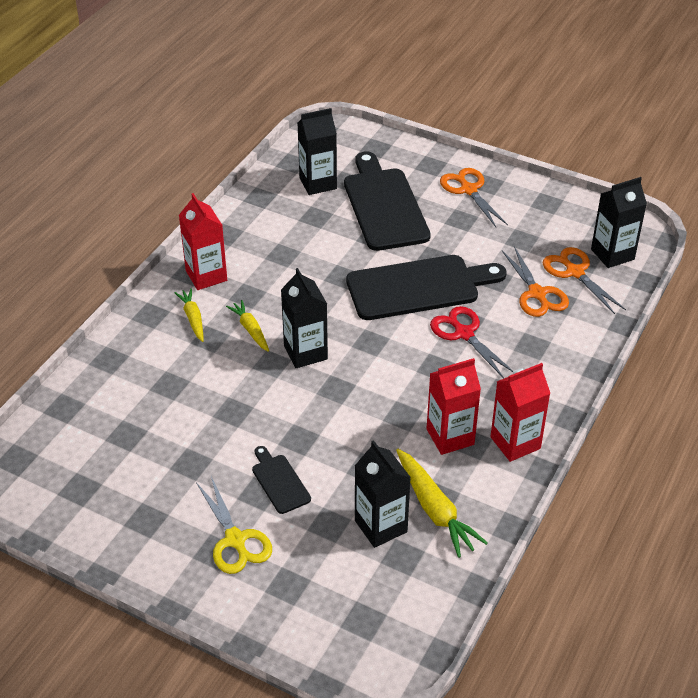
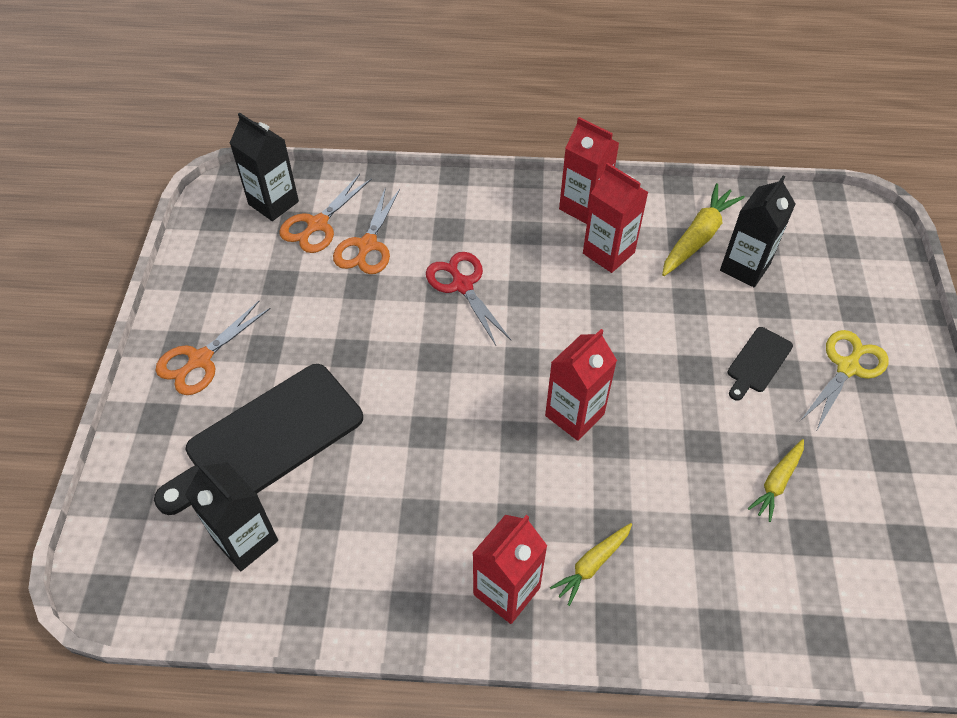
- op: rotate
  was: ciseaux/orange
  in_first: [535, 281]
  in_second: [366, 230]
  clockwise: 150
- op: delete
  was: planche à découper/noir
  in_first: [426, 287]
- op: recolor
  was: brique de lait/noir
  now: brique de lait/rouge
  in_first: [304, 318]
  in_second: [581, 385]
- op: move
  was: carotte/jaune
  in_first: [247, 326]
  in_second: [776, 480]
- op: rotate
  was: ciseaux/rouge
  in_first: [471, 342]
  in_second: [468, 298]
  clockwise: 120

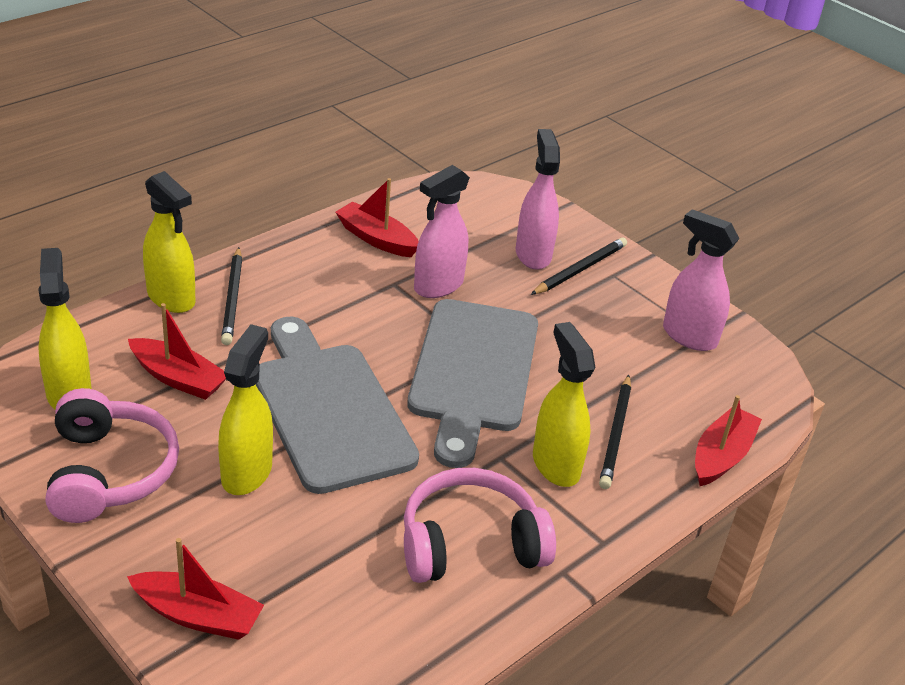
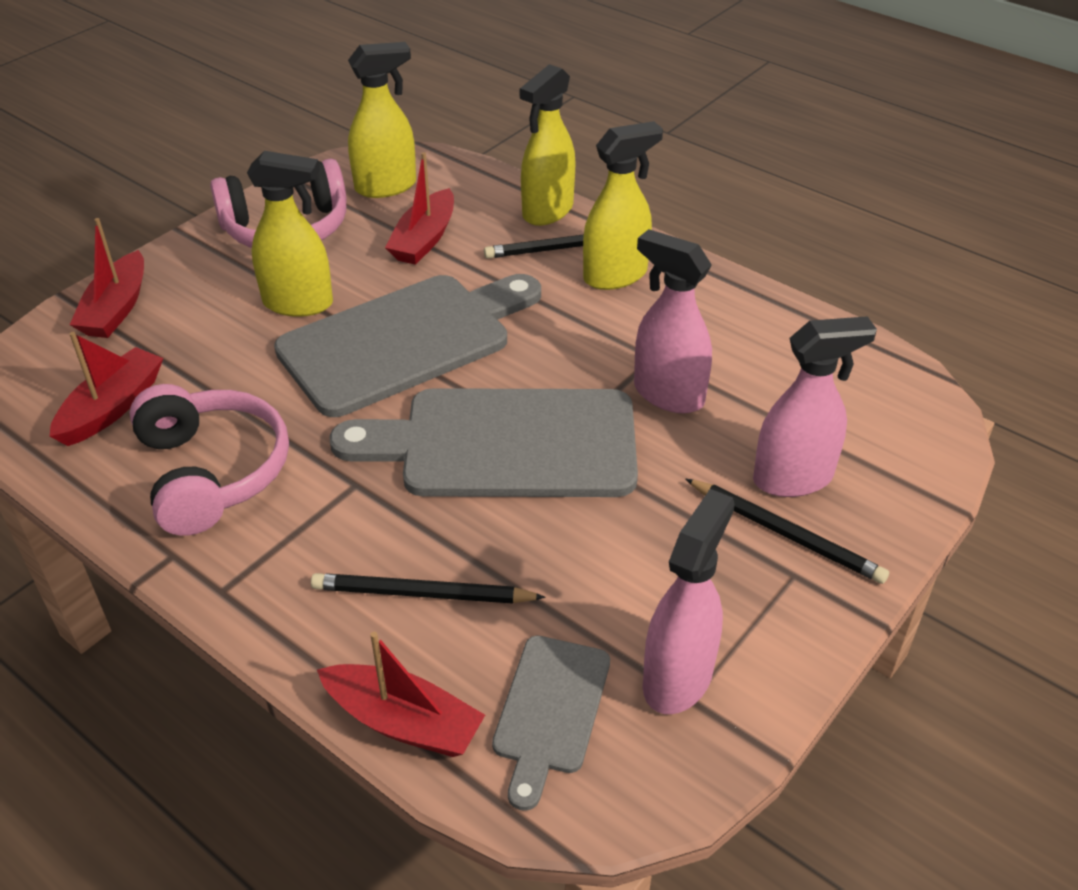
- op: move
  was: bateau/rouge
  in_first: [377, 217]
  in_second: [106, 389]
- op: move
  was: vaporisateur/jaune
  in_first: [564, 404]
  in_second: [623, 205]
- op: insert
  now: planche à découper/gris
  in_second: [551, 723]

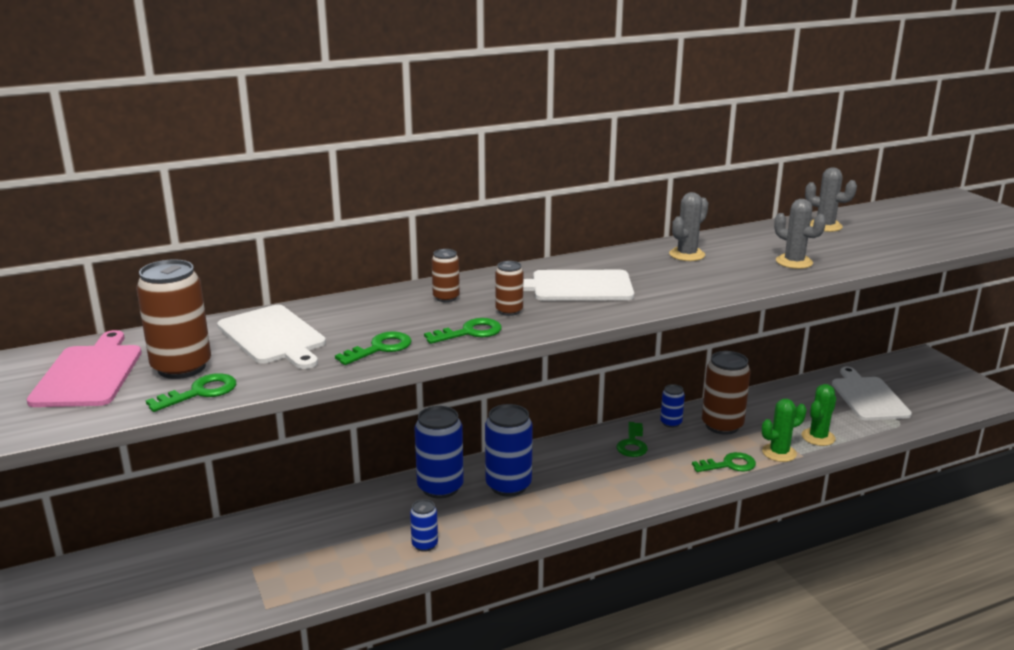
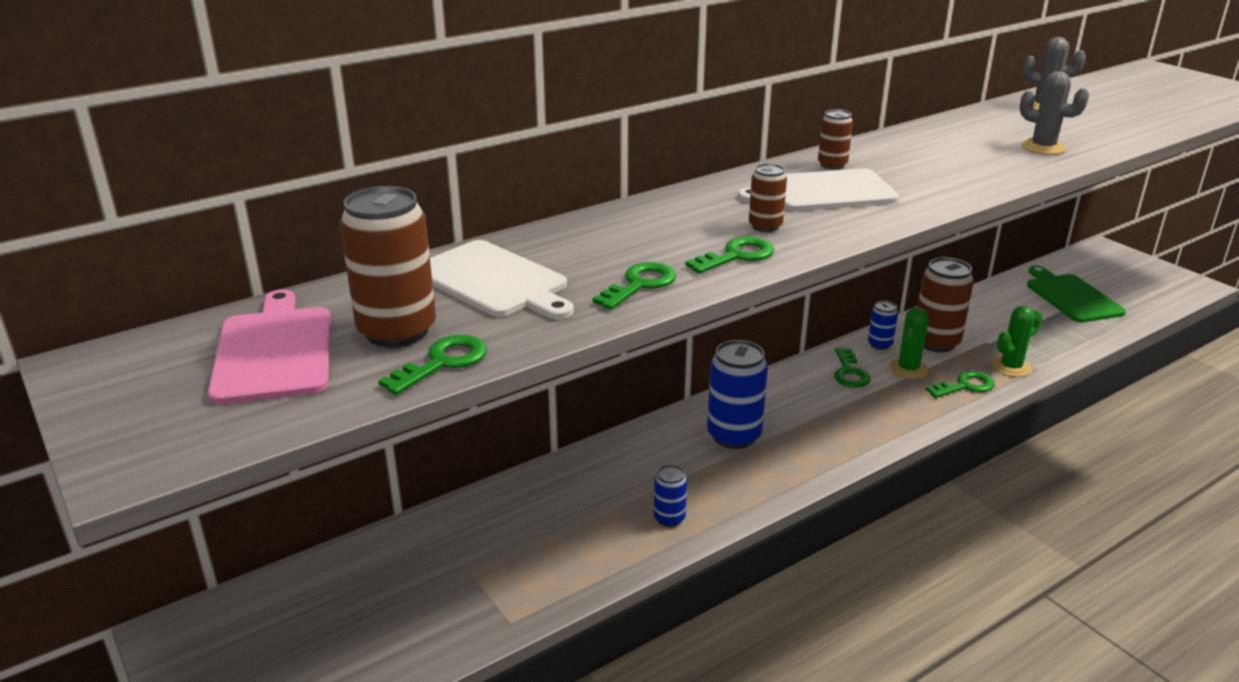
- op: delete
  was: cactus/gris
  in_first: [688, 226]
- op: move
  was: canette/marron
  in_first: [446, 275]
  in_second: [835, 139]
- op: recolor
  was: planche à découper/blanc
  now: planche à découper/vert
  in_first: [872, 394]
  in_second: [1076, 294]
- op: move
  was: cactus/vert
  in_first: [819, 415]
  in_second: [909, 343]
- op: delete
  was: canette/bleu
  in_first: [439, 452]

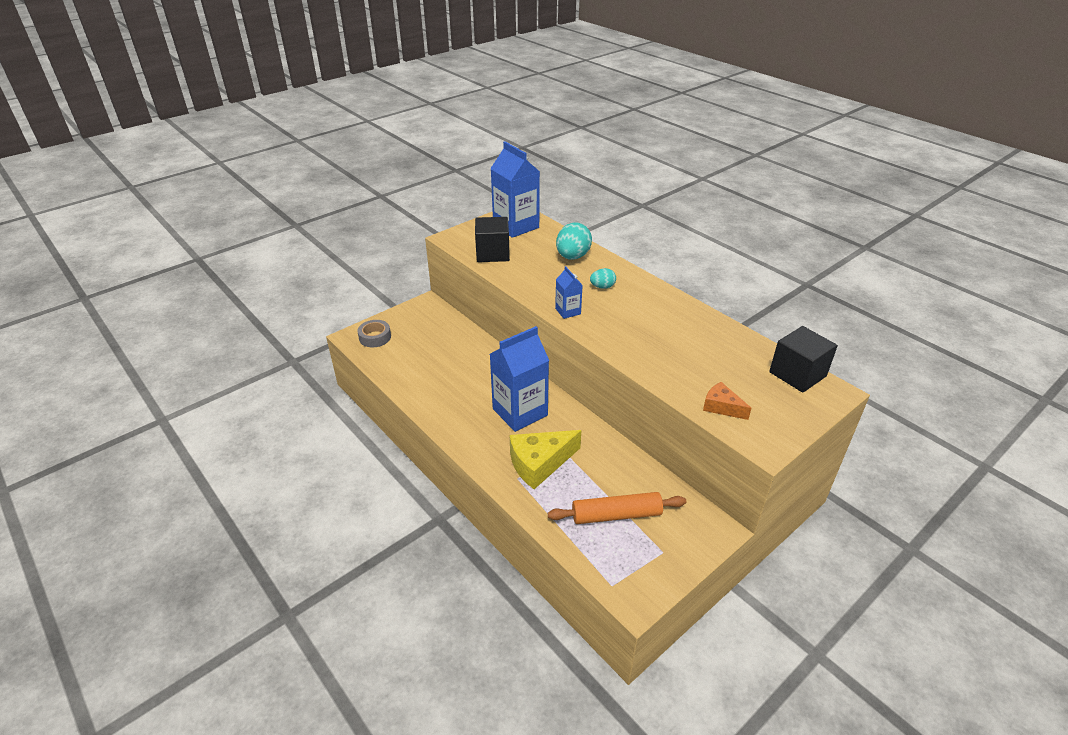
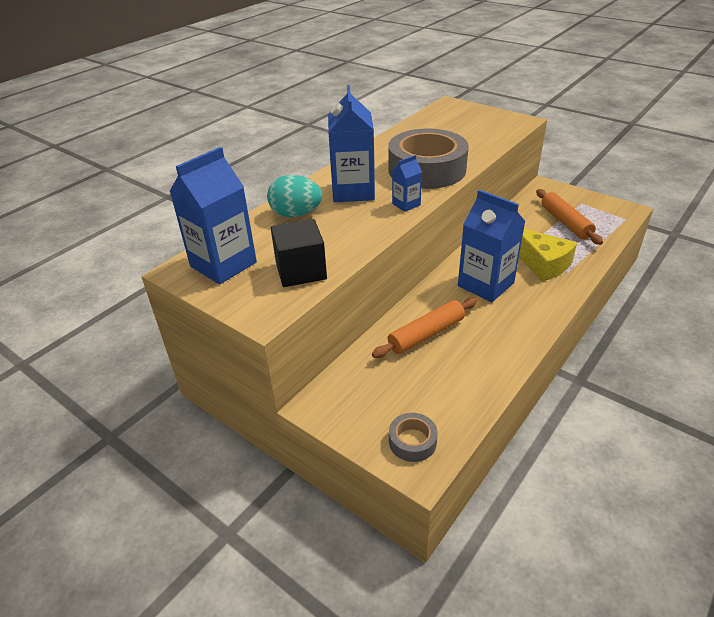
- op: replace
  was: œuf/turquoise
  now: brique de lait/bleu
  in_first: [603, 278]
  in_second: [351, 143]
- op: delete
  was: cube/noir
  in_first: [803, 359]
- op: delete
  was: fromage/orange
  in_first: [727, 401]
- op: insert
  now: ruban adhésif/gris
  in_second: [428, 159]
- op: insert
  now: rouleau à pâtisserie/orange
  in_second: [424, 328]

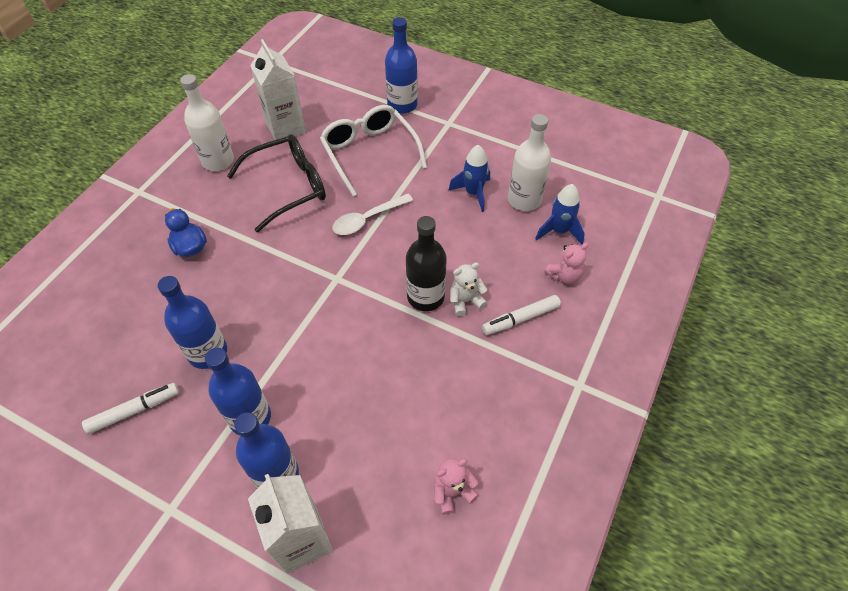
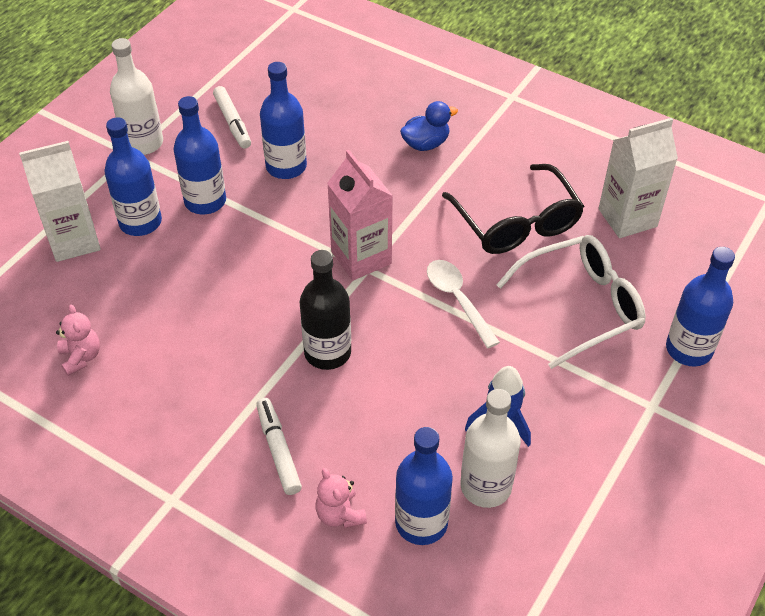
- op: move
  was: bouteille/blanc
  in_first: [207, 122]
  in_second: [136, 96]
- op: replace
  was: fusée/bleu
  now: bouteille/bleu
  in_first: [560, 214]
  in_second: [424, 486]
- op: delete
  was: ours en peluche/blanc
  in_first: [468, 289]
- op: insert
  now: brique de lait/rose
  in_second: [360, 215]

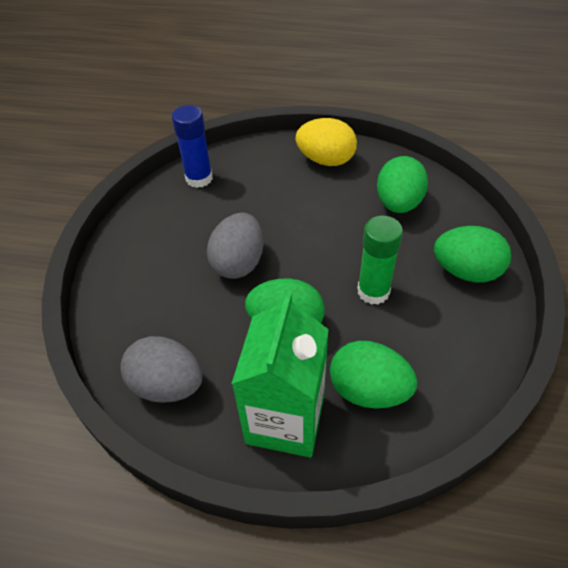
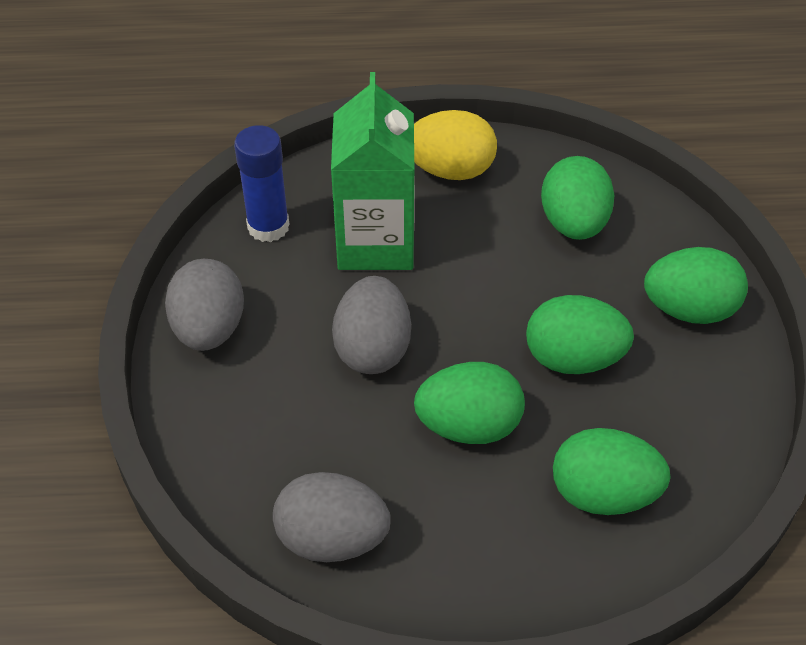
- op: replace
  was: bâton de colle/vert
  now: œuf/vert
  in_first: [380, 260]
  in_second: [580, 334]
- op: move
  was: brique de lait/vert
  in_first: [280, 375]
  in_second: [373, 171]
- op: insert
  now: œuf/gris
  in_second: [204, 305]

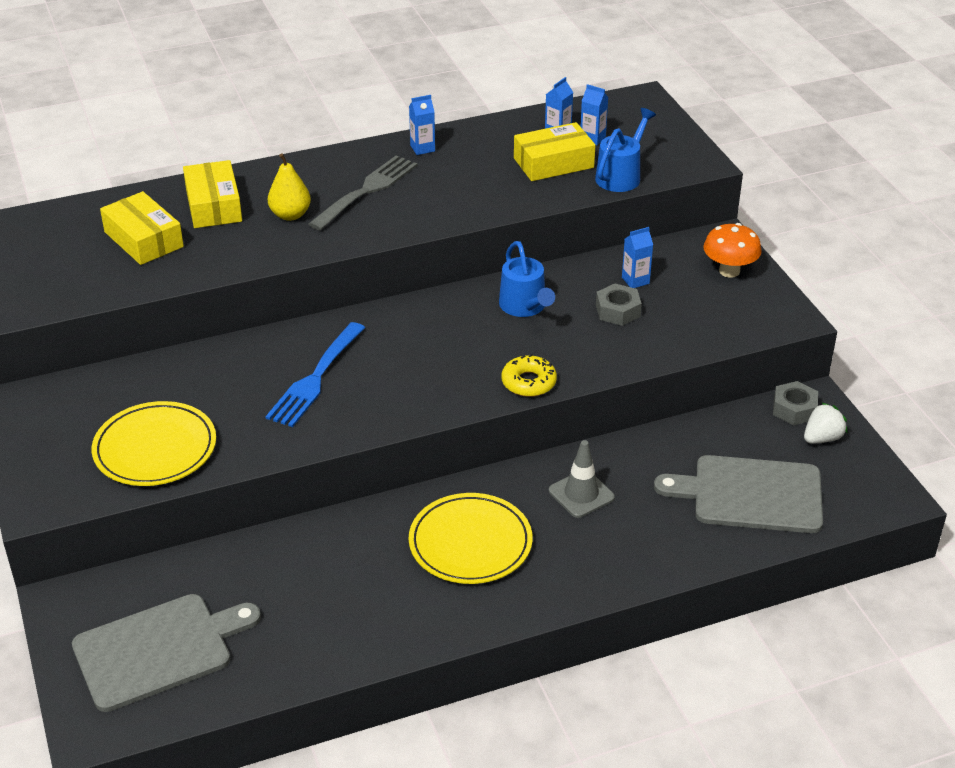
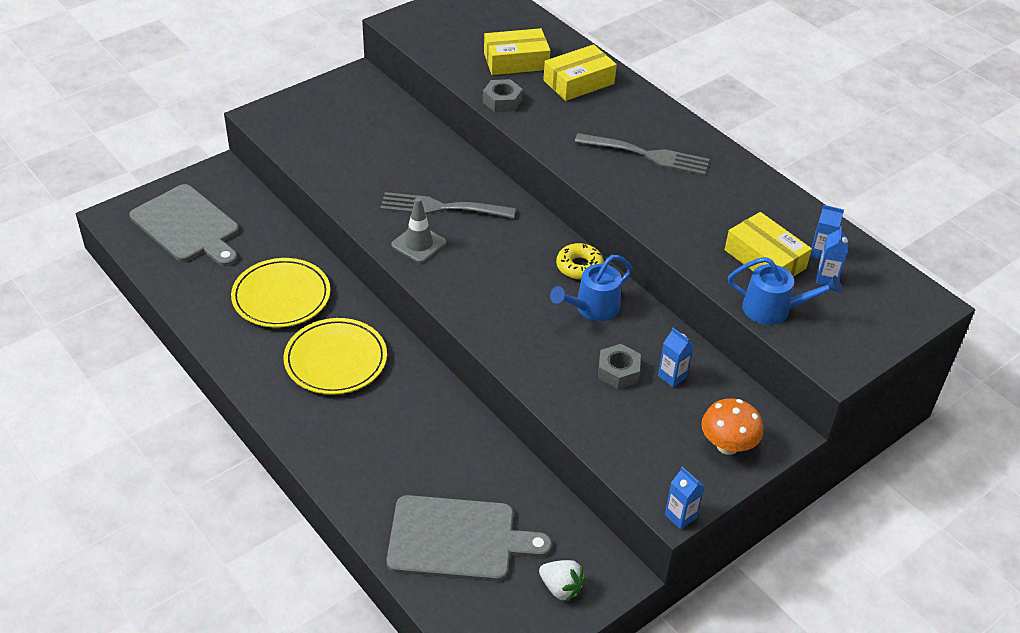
- op: move
  was: brique de lait/bleu
  in_first: [422, 125]
  in_second: [685, 498]
- op: delete
  was: poire/jaune
  in_first: [289, 187]
- op: rotate
  was: boîte/jaune
  in_first: [142, 228]
  in_second: [517, 51]
  clockwise: 45
- op: recolor
  was: fourchette/bleu
  now: fourchette/gris
  in_first: [315, 374]
  in_second: [448, 205]
- op: move
  was: beignet/jaune
  in_first: [529, 375]
  in_second: [580, 261]
- op: move
  was: écrou/gris
  in_first: [795, 403]
  in_second: [503, 95]
- op: move
  was: assiette/jaune
  in_first: [154, 443]
  in_second: [280, 293]
- op: move
  was: cône de chantier/gris
  in_first: [582, 479]
  in_second: [418, 230]
- op: rotate
  was: planche à découper/gris
  in_first: [738, 494]
  in_second: [469, 538]
  clockwise: 105

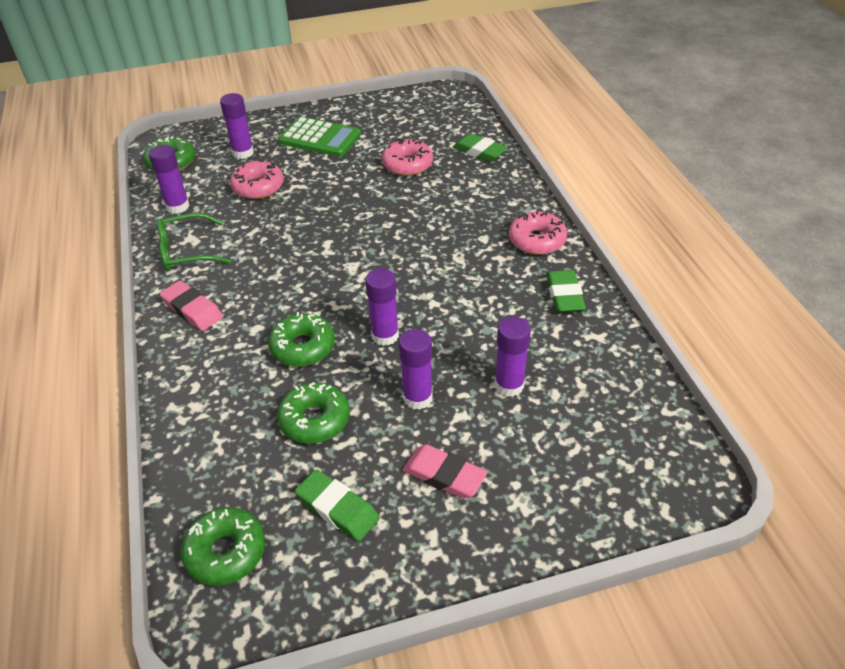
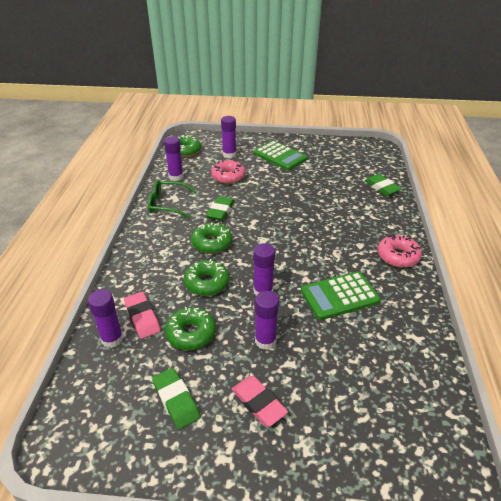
- op: delete
  was: beignet/rose
  in_first: [407, 157]
- op: move
  was: gomme/vert
  in_first: [566, 291]
  in_second: [220, 208]
- op: move
  was: gomme/rose
  in_first: [191, 306]
  in_second: [142, 315]
- op: move
  was: bâton de colle/violet
  in_first: [513, 357]
  in_second: [105, 318]
- op: move
  was: beignet/vert
  in_first: [223, 546]
  in_second: [211, 238]
- op: insert
  now: calculatrice/vert
  in_second: [340, 296]

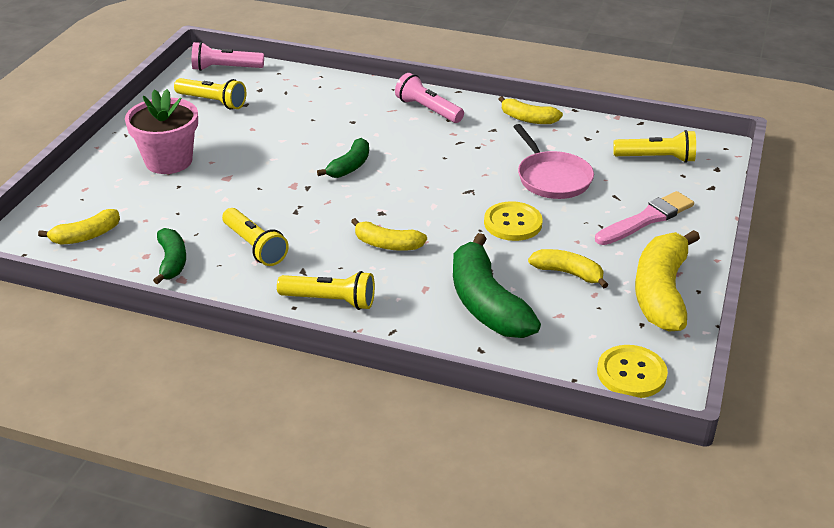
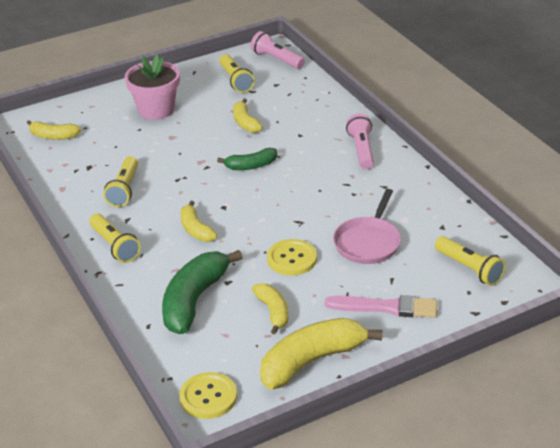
- op: move
  was: banane/jaune
  in_first: [531, 110]
  in_second: [248, 115]
- op: delete
  was: banane/vert
  in_first: [169, 256]

